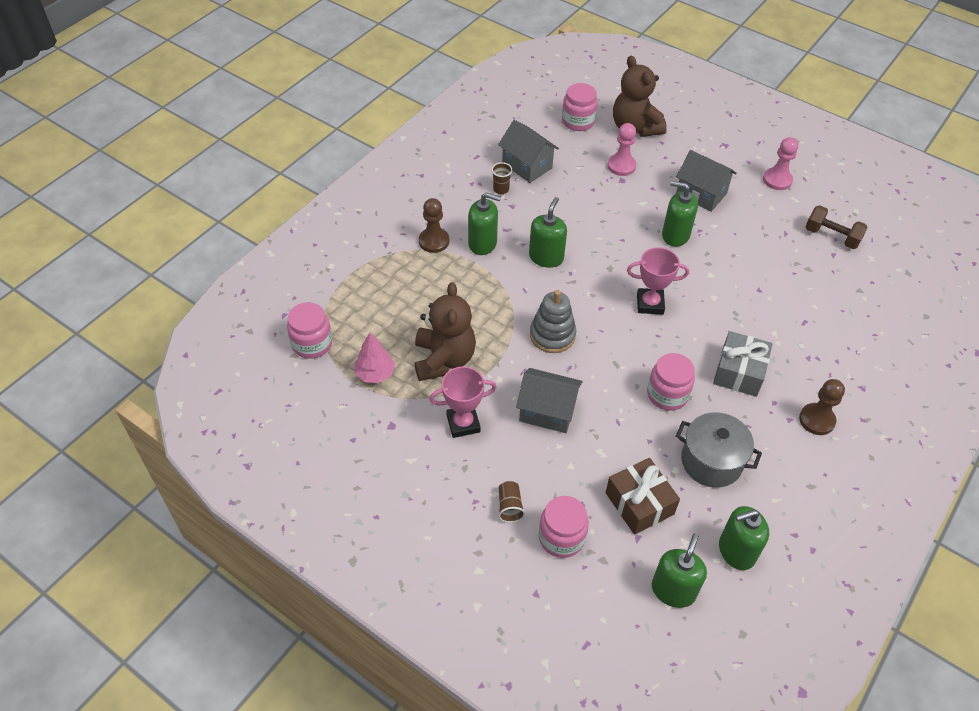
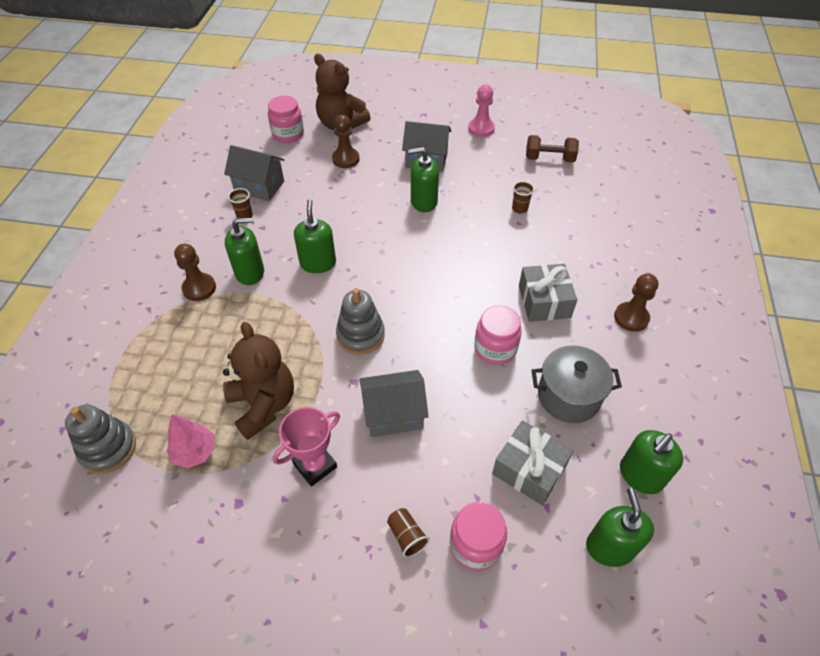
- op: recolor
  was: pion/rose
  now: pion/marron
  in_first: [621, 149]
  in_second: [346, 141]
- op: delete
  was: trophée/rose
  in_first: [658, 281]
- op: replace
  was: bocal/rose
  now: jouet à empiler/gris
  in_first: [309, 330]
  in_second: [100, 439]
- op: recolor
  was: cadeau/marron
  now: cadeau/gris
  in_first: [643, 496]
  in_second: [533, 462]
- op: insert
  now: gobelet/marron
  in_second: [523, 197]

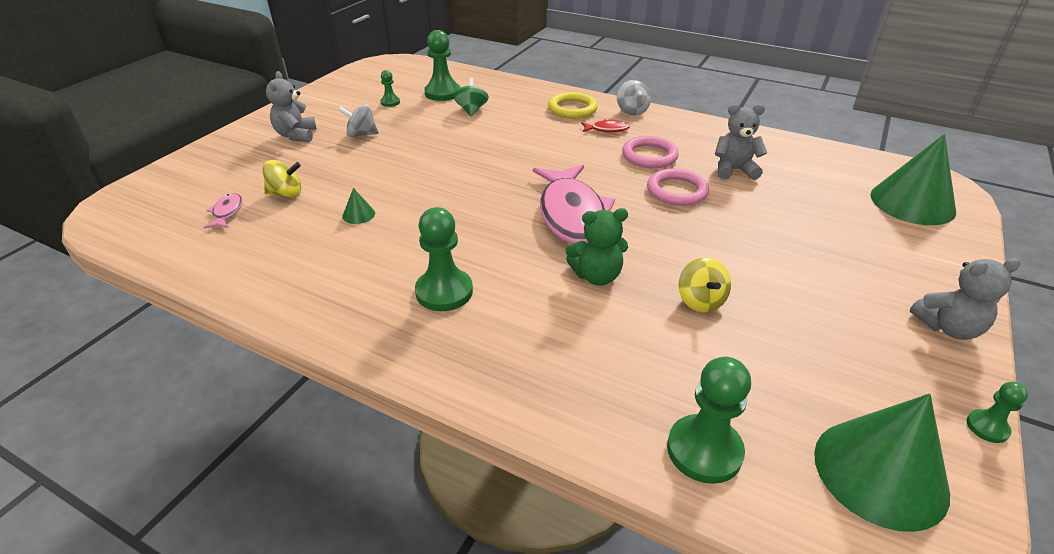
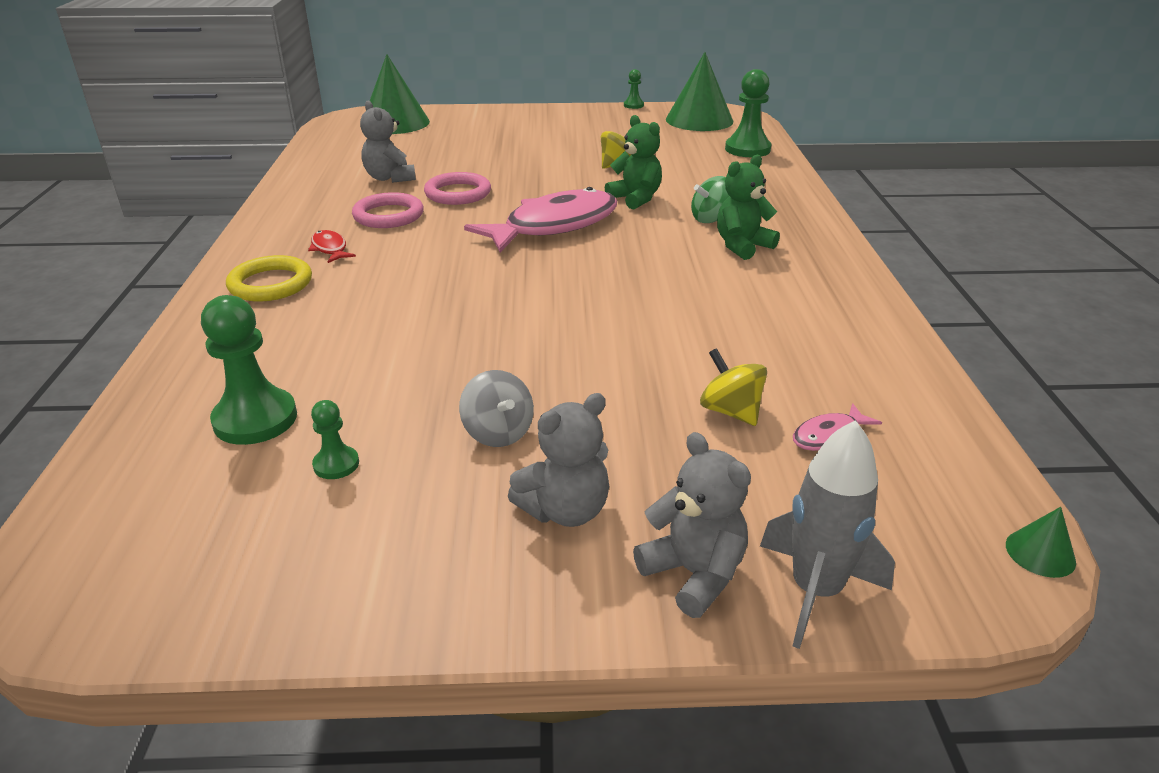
- op: move
  was: toupie/vert
  in_first: [471, 97]
  in_second: [710, 199]
- op: delete
  was: toupie/gris
  in_first: [634, 98]
- op: move
  was: cône/vert
  in_first: [358, 206]
  in_second: [1041, 542]
- op: replace
  was: pion/vert
  now: ours en peluche/vert
  in_first: [444, 259]
  in_second: [748, 207]
- op: move
  was: ours en peluche/gris
  in_first: [965, 299]
  in_second: [692, 525]
- op: insert
  now: fusée/gris
  in_second: [827, 534]

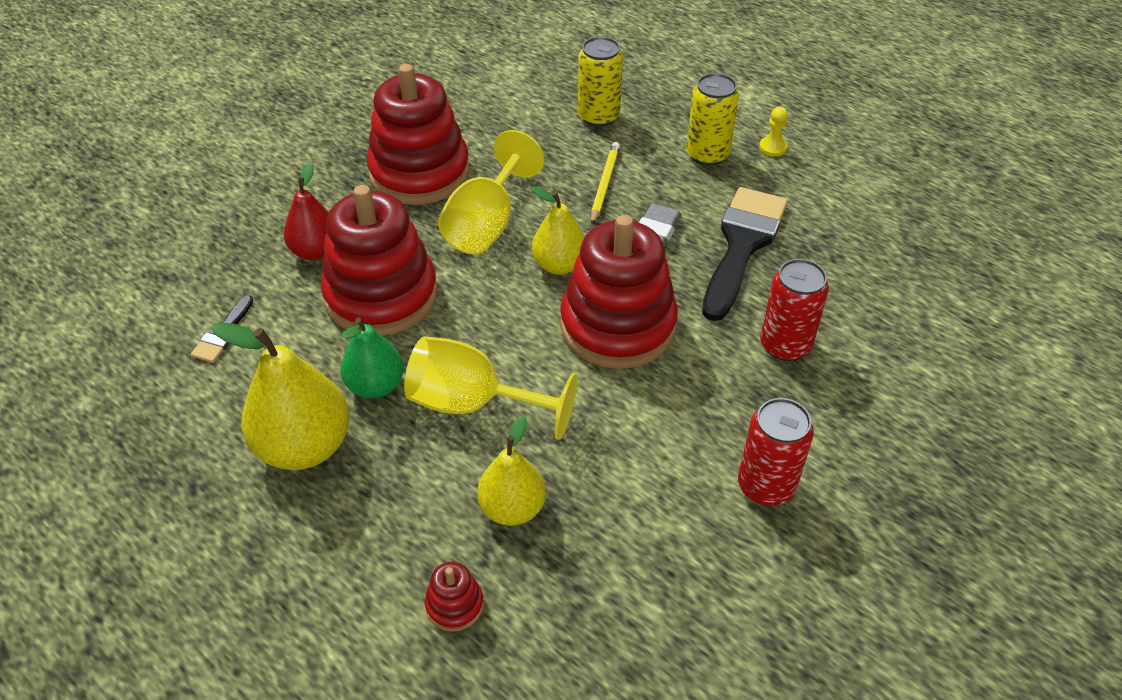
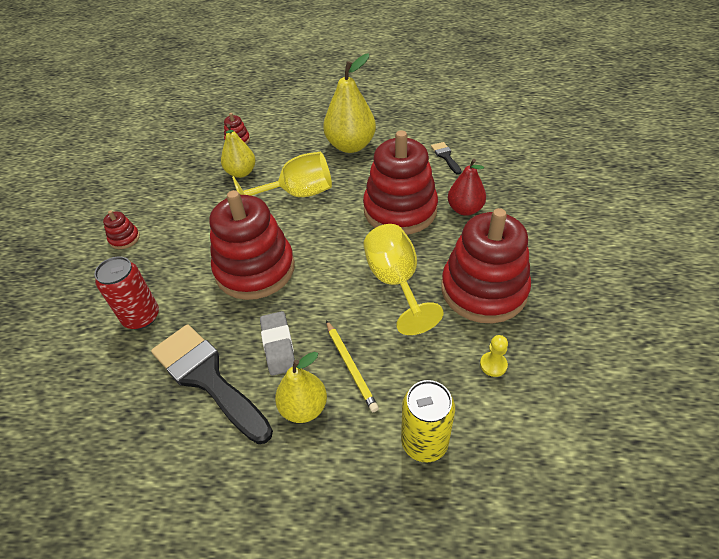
- op: delete
  was: canette/jaune
  in_first: [712, 119]
- op: move
  was: pion/jaune
  in_first: [773, 132]
  in_second: [494, 356]
- op: move
  was: poire/jaune
  in_first: [558, 230]
  in_second: [301, 387]
- op: rotate
  was: pinceau/noir
  in_first: [745, 254]
  in_second: [212, 384]
  clockwise: 150
- op: delete
  was: poire/vert
  in_first: [372, 358]
- op: replace
  was: canette/rouge
  now: jouet à empiler/rouge
  in_first: [776, 452]
  in_second: [121, 229]

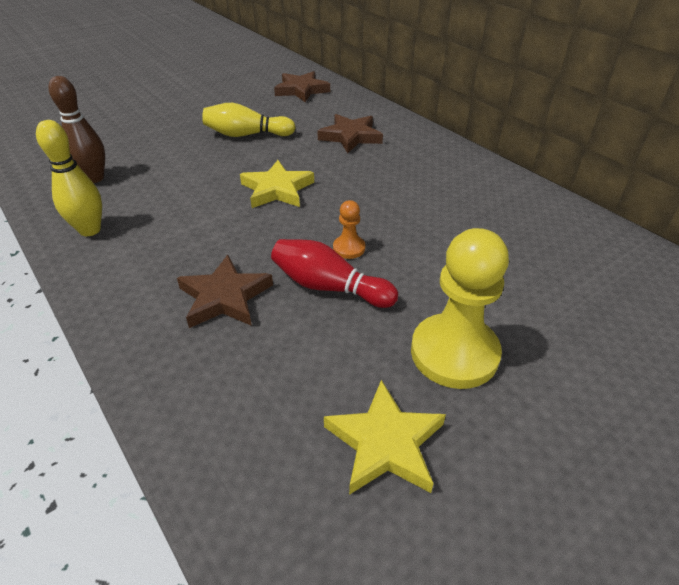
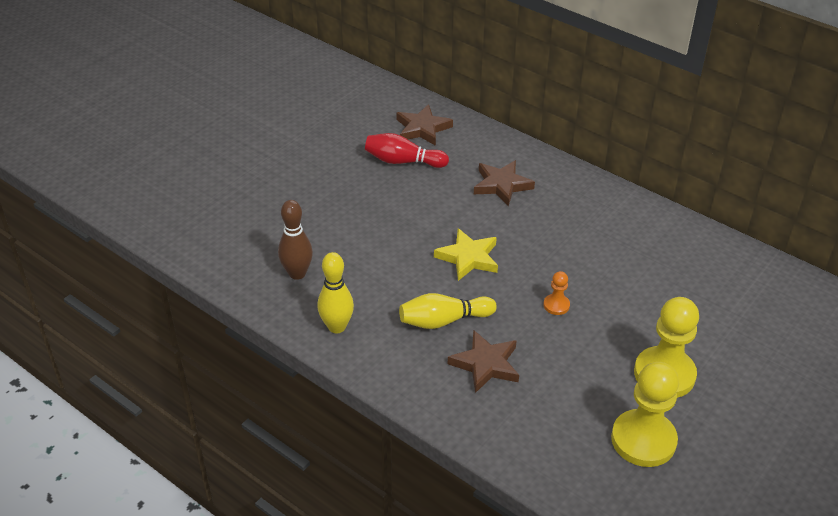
- op: move
  was: quille/jaune
  in_first: [248, 120]
  in_second: [448, 311]
- op: move
  was: quille/rouge
  in_first: [334, 273]
  in_second: [407, 150]
- op: replace
  was: étoile/jaune
  now: pion/jaune
  in_first: [385, 437]
  in_second: [645, 414]

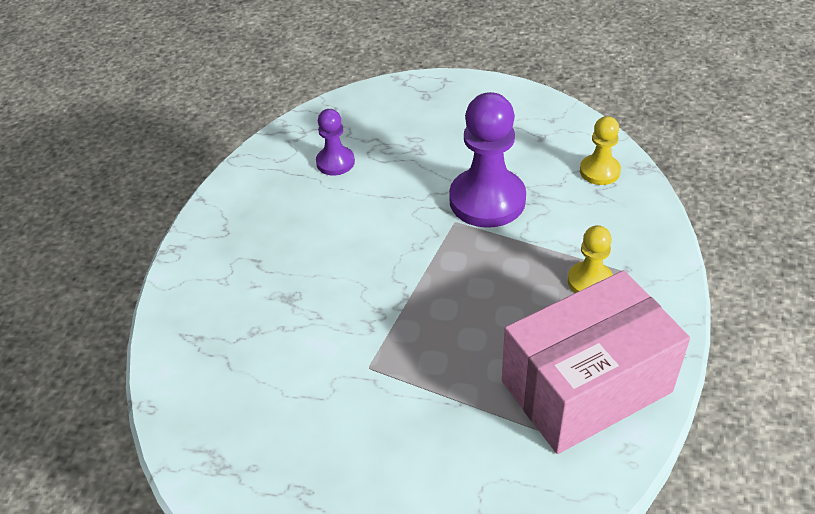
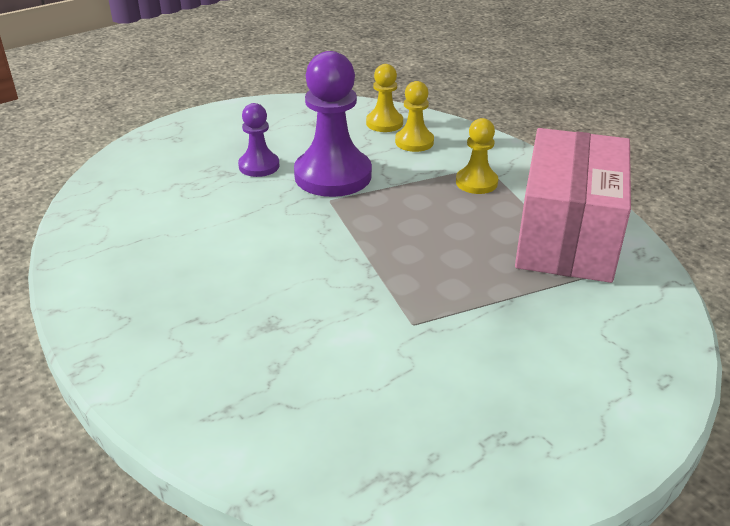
- op: move
  was: pion/violet
  in_first: [335, 142]
  in_second: [258, 140]
- op: insert
  now: pion/jaune
  in_second: [414, 116]

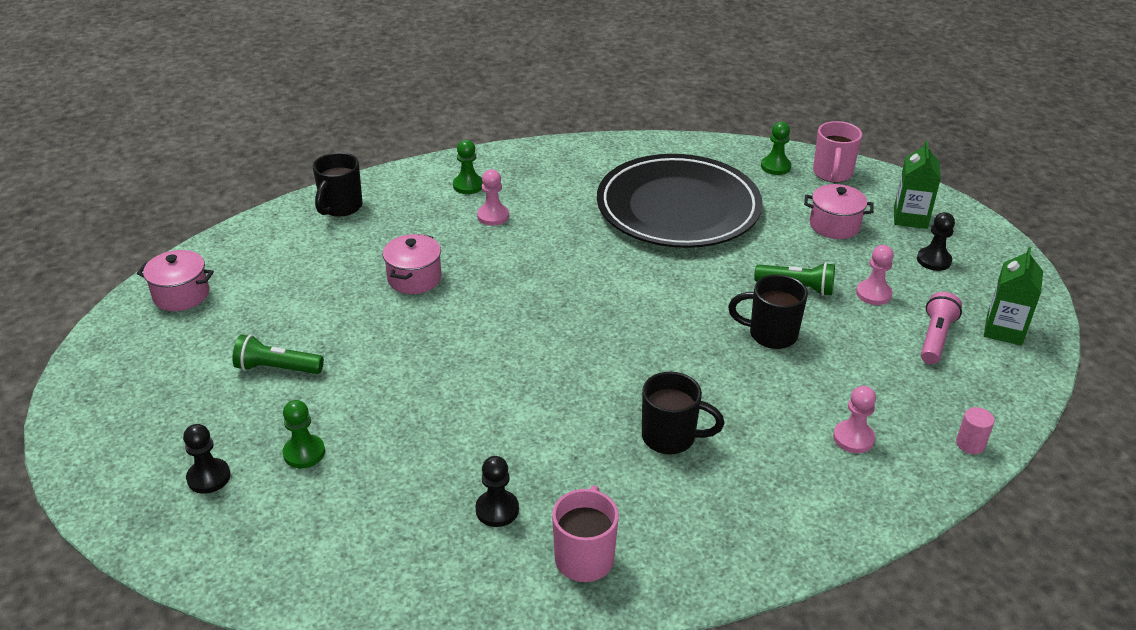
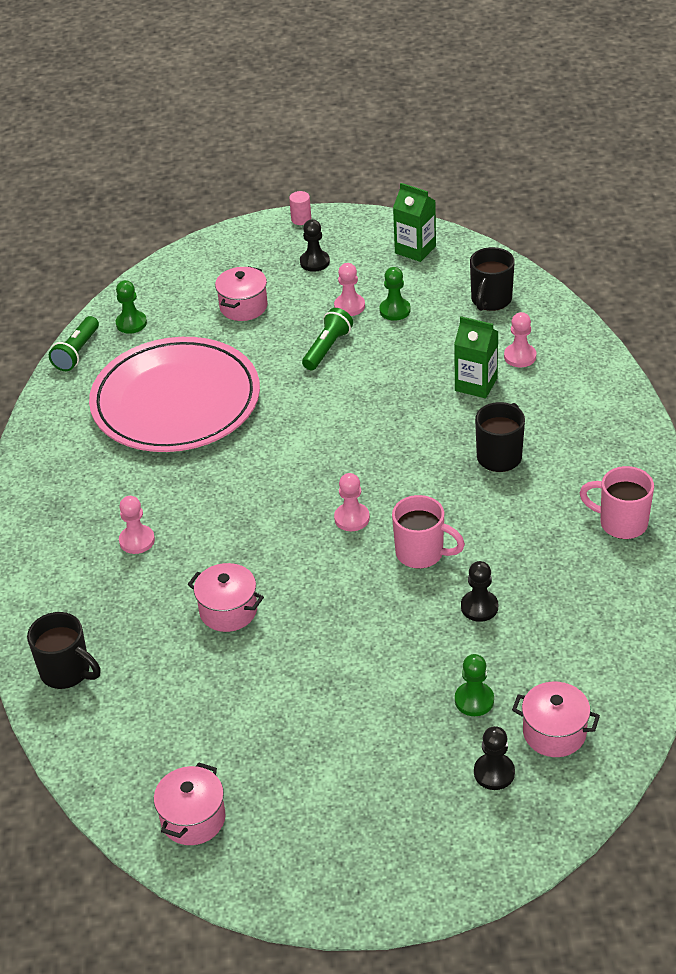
- op: move
  was: tasse/rose
  in_first: [837, 151]
  in_second: [428, 532]
- op: move
  was: pion/vert
  in_first: [468, 167]
  in_second: [395, 294]
- op: move
  was: brique de lait/vert
  in_first: [917, 185]
  in_second: [476, 357]
- op: recolor
  was: assiette/noir
  now: assiette/rose
  in_first: [680, 201]
  in_second: [174, 394]
- op: move
  was: tasse/noir
  in_first: [768, 312]
  in_second: [492, 279]
- op: delete
  was: lampe de poche/rose
  in_first: [941, 328]
- op: move
  was: lampe de poche/vert
  in_first: [278, 354]
  in_second: [74, 343]
- op: move
  was: cylindre/rose
  in_first: [975, 430]
  in_second: [300, 208]
- op: move
  was: pion/noir
  in_first: [497, 491]
  in_second: [479, 591]
- op: insert
  now: pion/rose
  in_second: [352, 502]
- op: insert
  now: marmite/rose
  in_second: [556, 719]

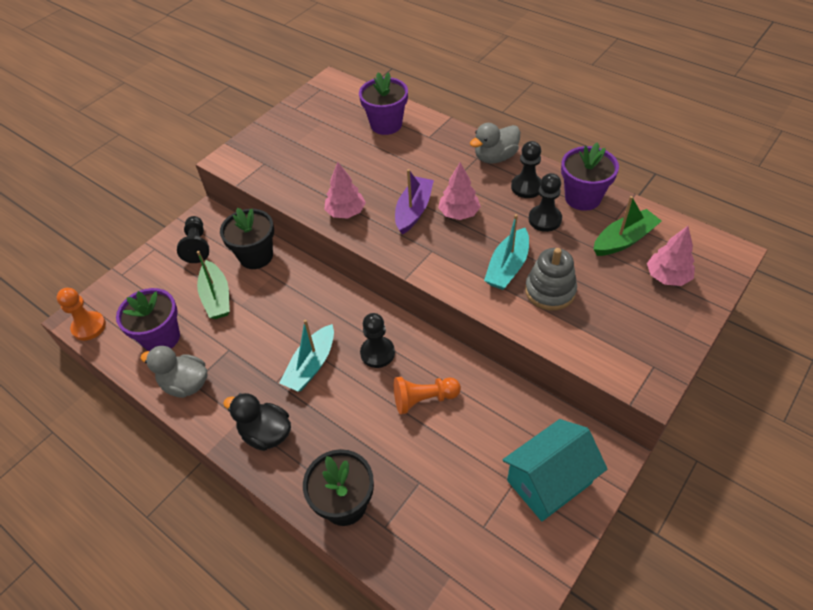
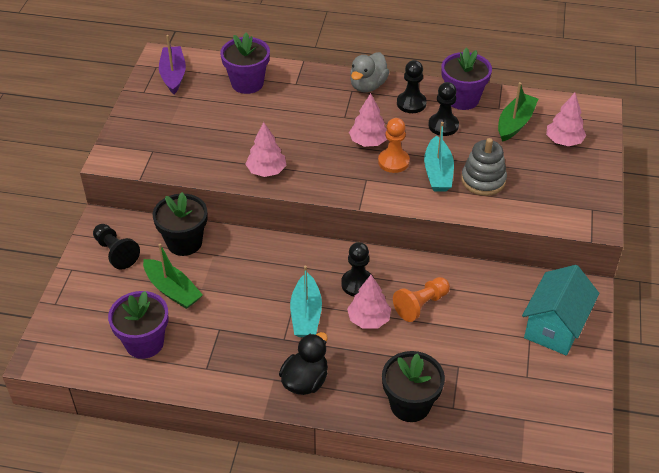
- op: move
  was: bateau/violet
  in_first: [414, 202]
  in_second: [172, 64]
- op: move
  was: pion/orange
  in_first: [81, 314]
  in_second: [394, 145]
- op: delete
  was: canard/gris
  in_first: [174, 372]
- op: rotate
  was: canard/noir
  in_first: [257, 422]
  in_second: [303, 363]
  clockwise: 120
- op: insert
  now: arbre/rose
  in_second: [369, 302]

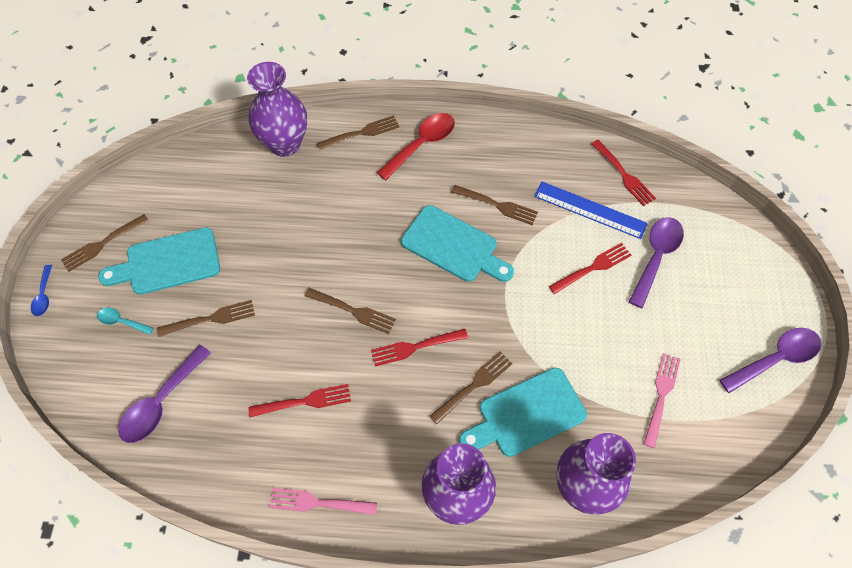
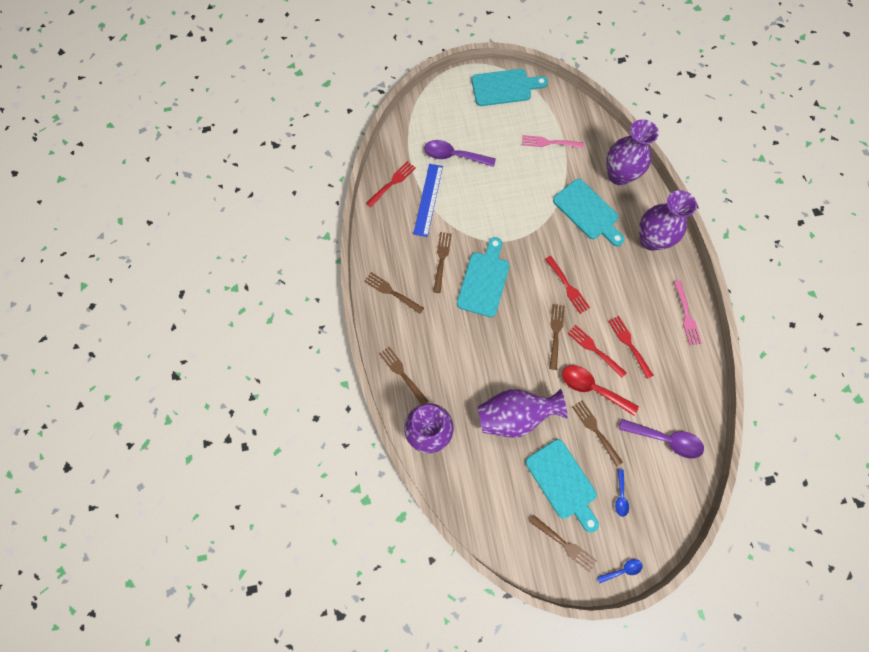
- op: move
  was: cuillère/rouge
  in_first: [416, 146]
  in_second: [600, 390]
- op: move
  was: fourchette/rouge
  in_first: [590, 268]
  in_second: [597, 351]
- op: recolor
  was: cuillère/turquoise
  now: cuillère/bleu
  in_first: [125, 321]
  in_second: [622, 493]
- op: replace
  was: cuillère/violet
  now: planche à découper/turquoise
  in_first: [770, 360]
  in_second: [510, 87]
- op: move
  was: fourchette/marron
  in_first: [471, 387]
  in_second: [394, 293]
- op: insert
  now: vase/violet
  in_second: [523, 413]

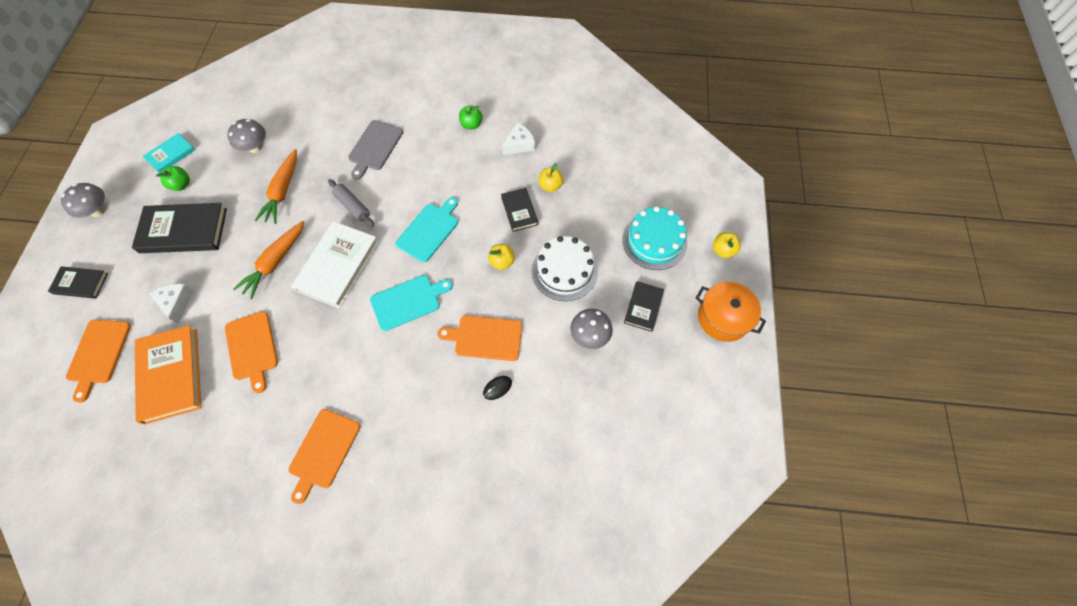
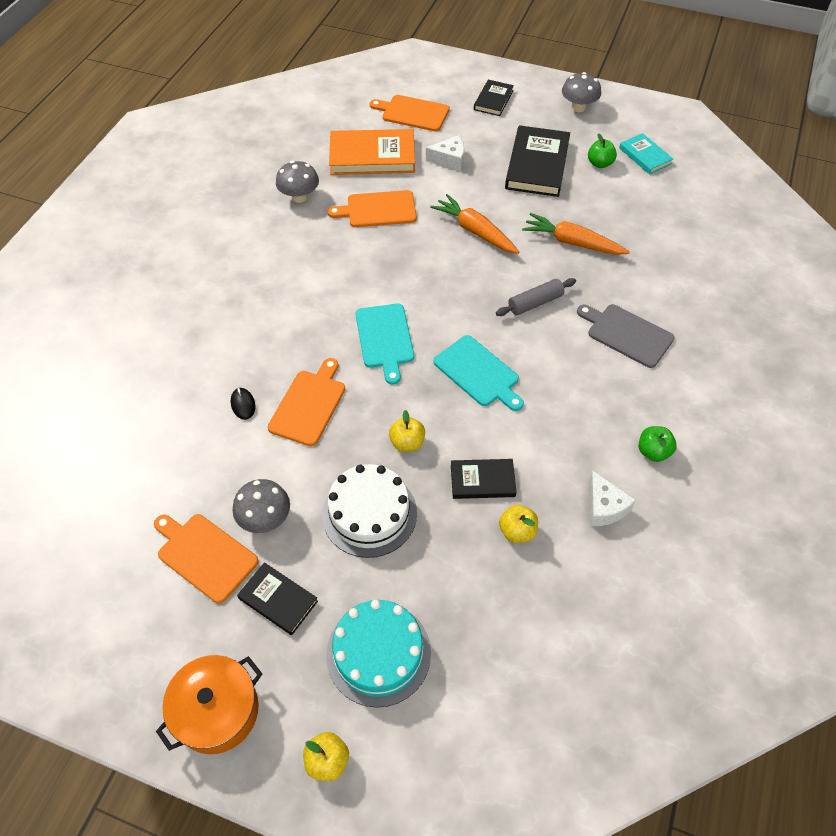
- op: move
  was: champignon/gris
  in_first: [246, 136]
  in_second: [297, 182]
- op: delete
  was: livre/blanc
  in_first: [335, 264]
- op: move
  was: planche à découper/orange
  in_first: [324, 456]
  in_second: [206, 558]

